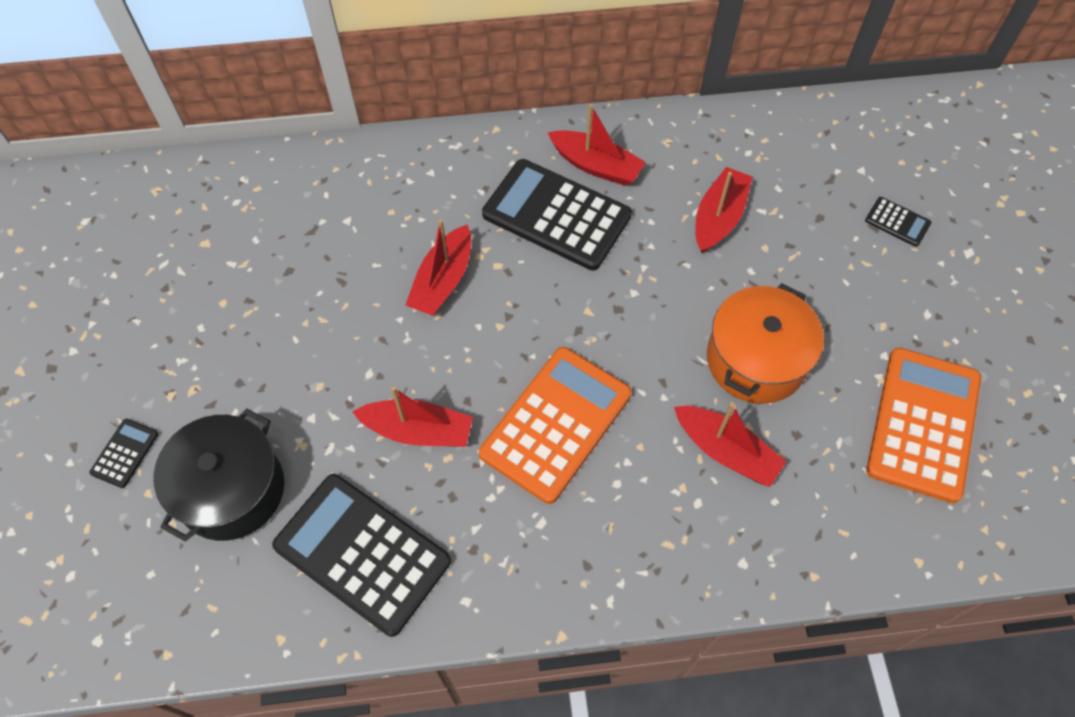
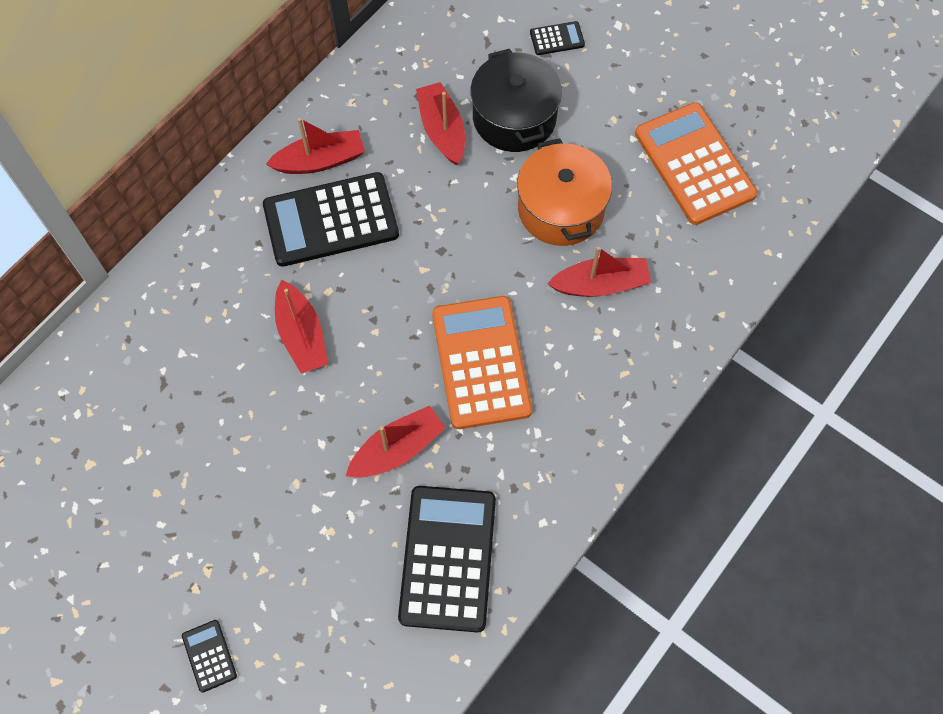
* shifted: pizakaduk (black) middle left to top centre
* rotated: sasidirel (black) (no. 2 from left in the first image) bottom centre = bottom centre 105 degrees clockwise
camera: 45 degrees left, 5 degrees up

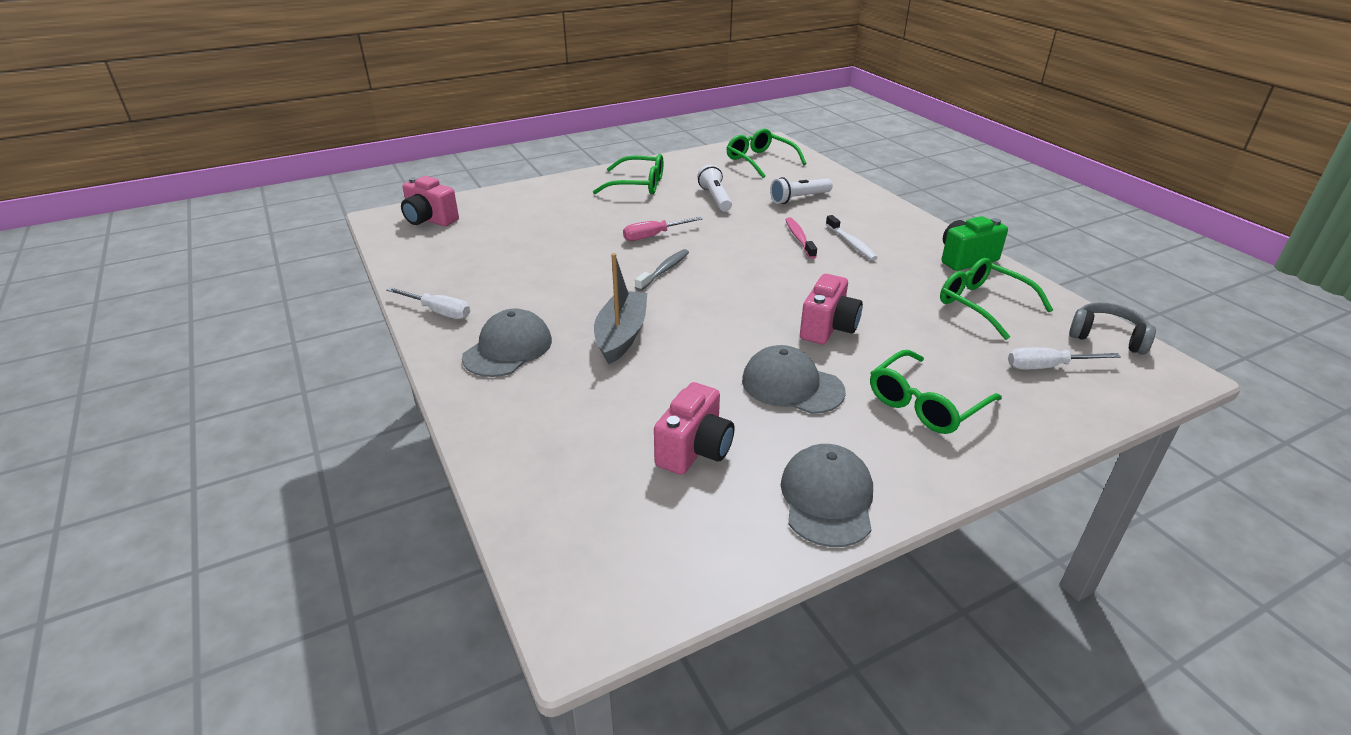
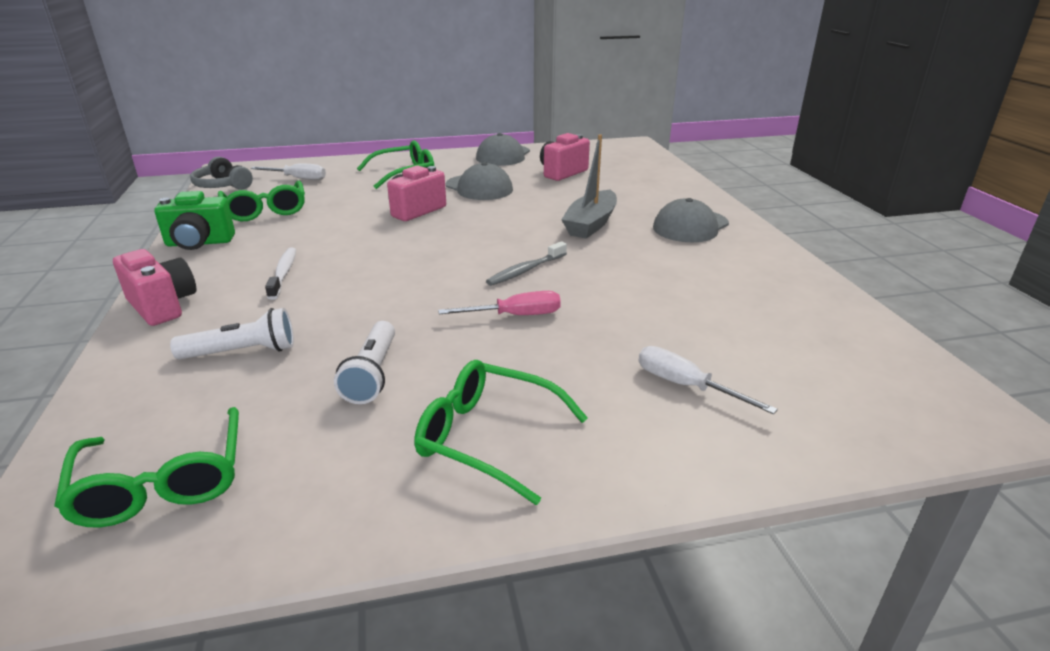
* shifted: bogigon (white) (no. 1 from left in the first image) middle left to bogigon (white) (no. 2 from left) middle right
* shifted: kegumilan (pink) (no. 1 from left) top left to middle left
* gone: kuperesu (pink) top centre
camera: 165 degrees left, 5 degrees down

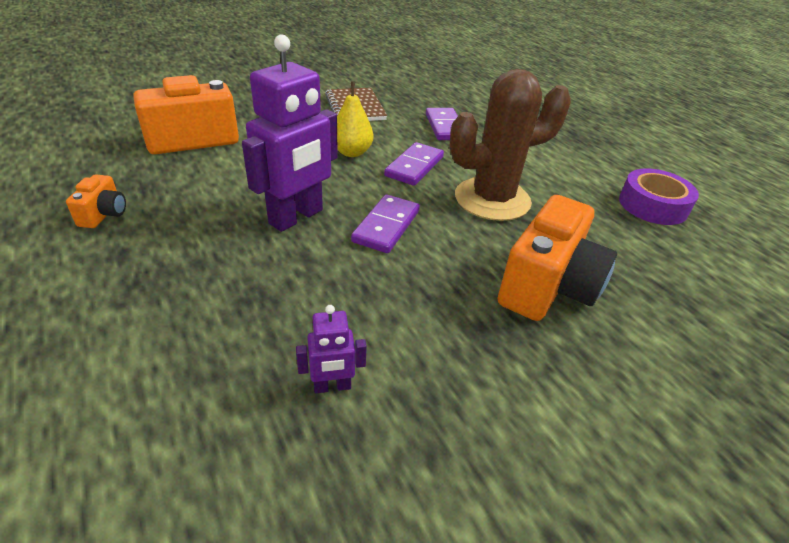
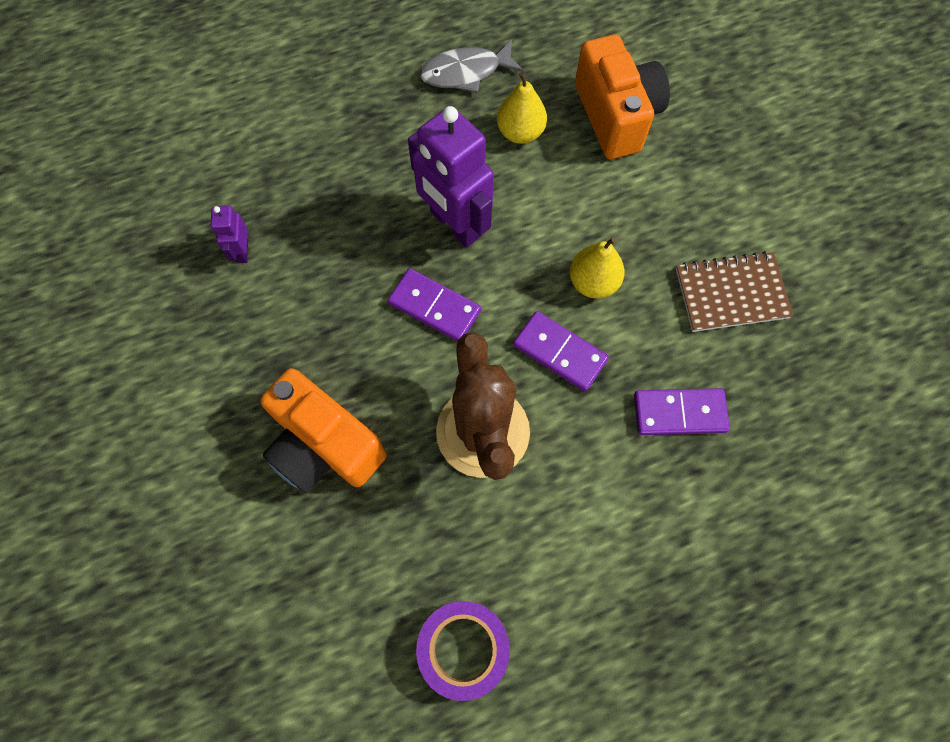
* swapped: kegumilan (orange) (no. 1 from left) middle left to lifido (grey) top centre
* new: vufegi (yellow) (no. 1 from left) top centre
camera: 100 degrees right, 30 degrees up

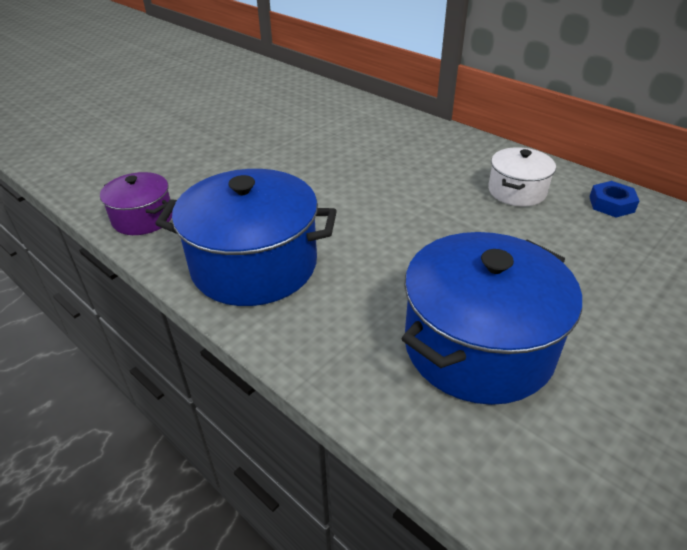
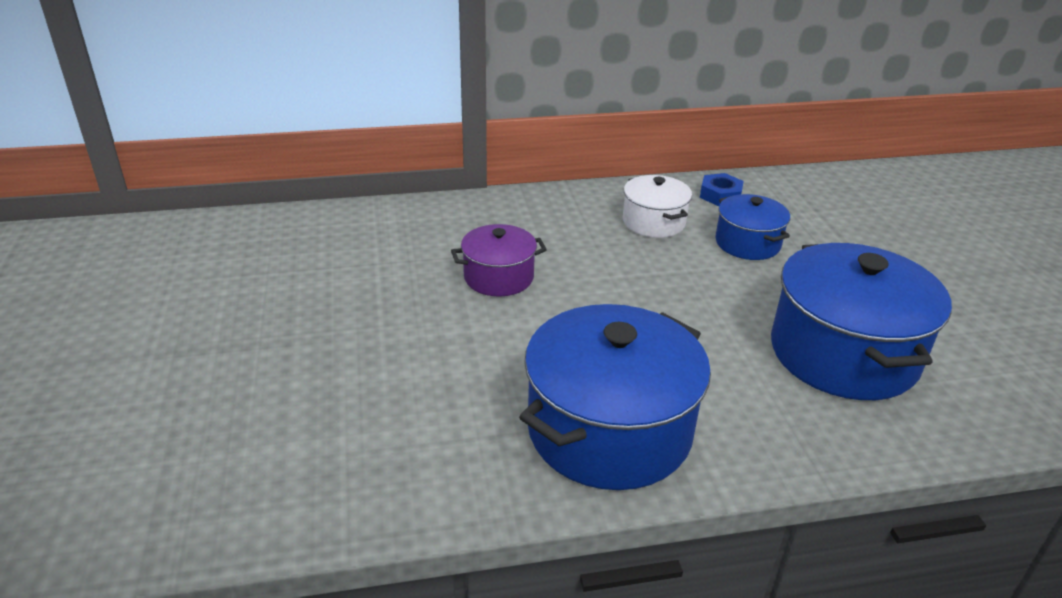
* shifted: pizakaduk (purple) middle left to centre
* new: pizakaduk (blue) (no. 2 from left) middle right
camera: 55 degrees left, 5 degrees down

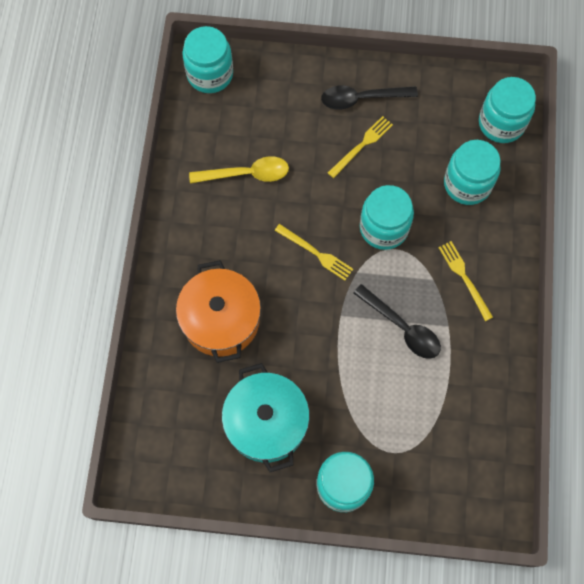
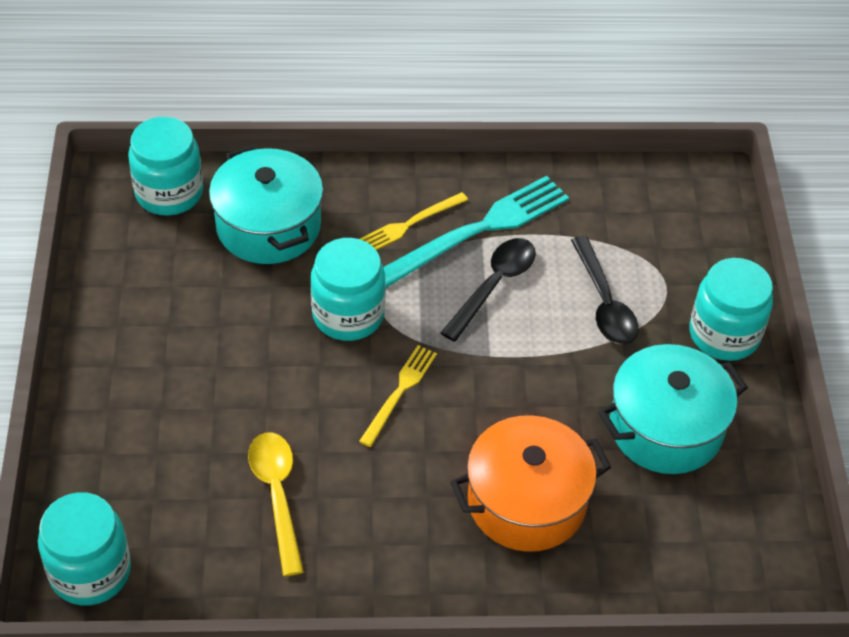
* shifted: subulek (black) (no. 1 from left in the first image) top centre to subulek (black) (no. 2 from left) middle right
* gone: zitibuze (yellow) (no. 2 from left) top centre
* swapped: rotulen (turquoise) (no. 4 from left) top right to pizakaduk (turquoise) (no. 1 from left) top left
* new: zitibuze (turquoise) centre
camera: 100 degrees left, 20 degrees down

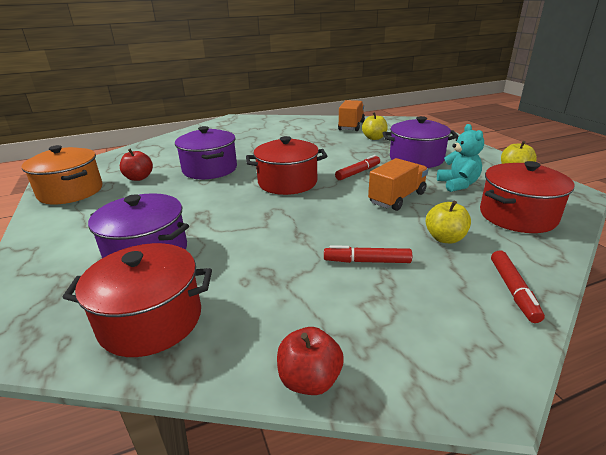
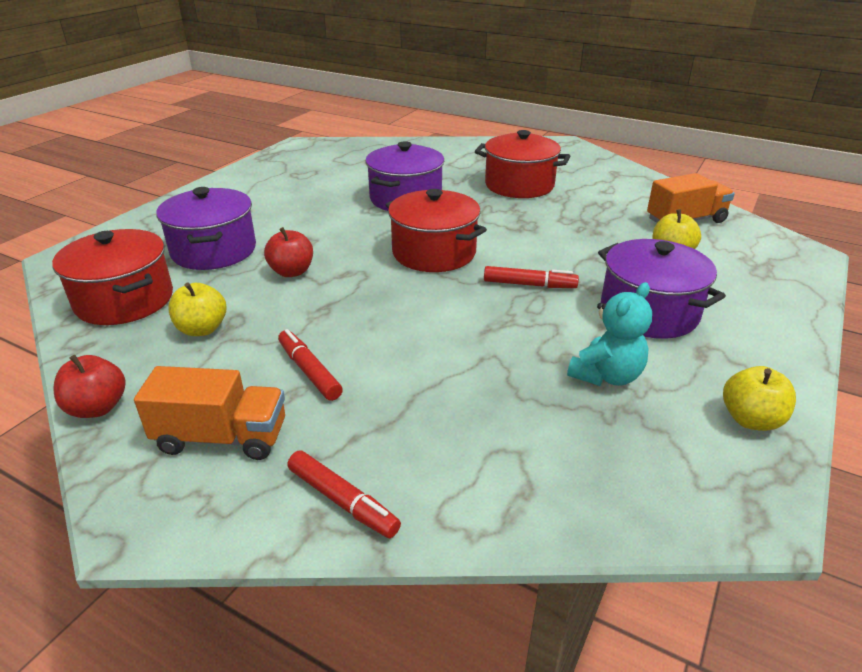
* gone: pizakaduk (orange) middle left
* shifted: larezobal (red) (no. 1 from left in the first image) middle left to larezobal (red) (no. 2 from left) centre
* shifted: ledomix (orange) (no. 2 from left in the first image) centre to ledomix (orange) (no. 1 from left) middle left
* shifted: larezobal (yellow) (no. 2 from left in the first image) middle right to larezobal (yellow) (no. 1 from left) middle left
* shifted: pizakaduk (red) (no. 3 from left) middle right to top centre
* rotated: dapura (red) (no. 3 from left in the first image) middle right = bottom centre 105 degrees counterclockwise
camera: 50 degrees right, 5 degrees up

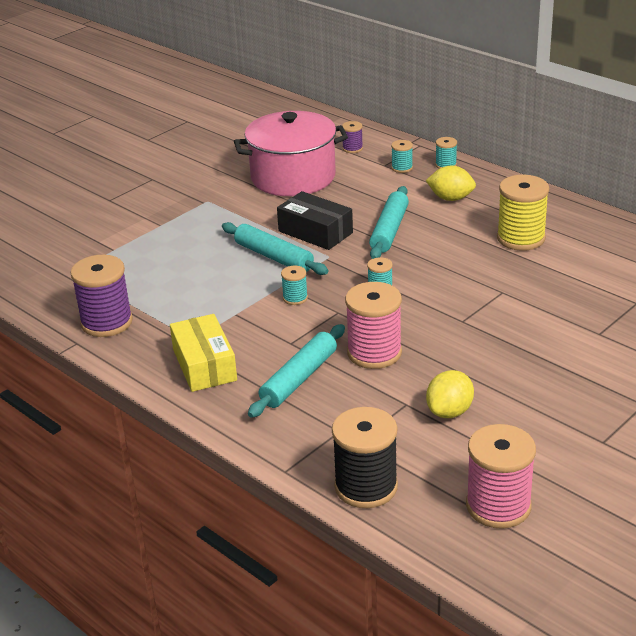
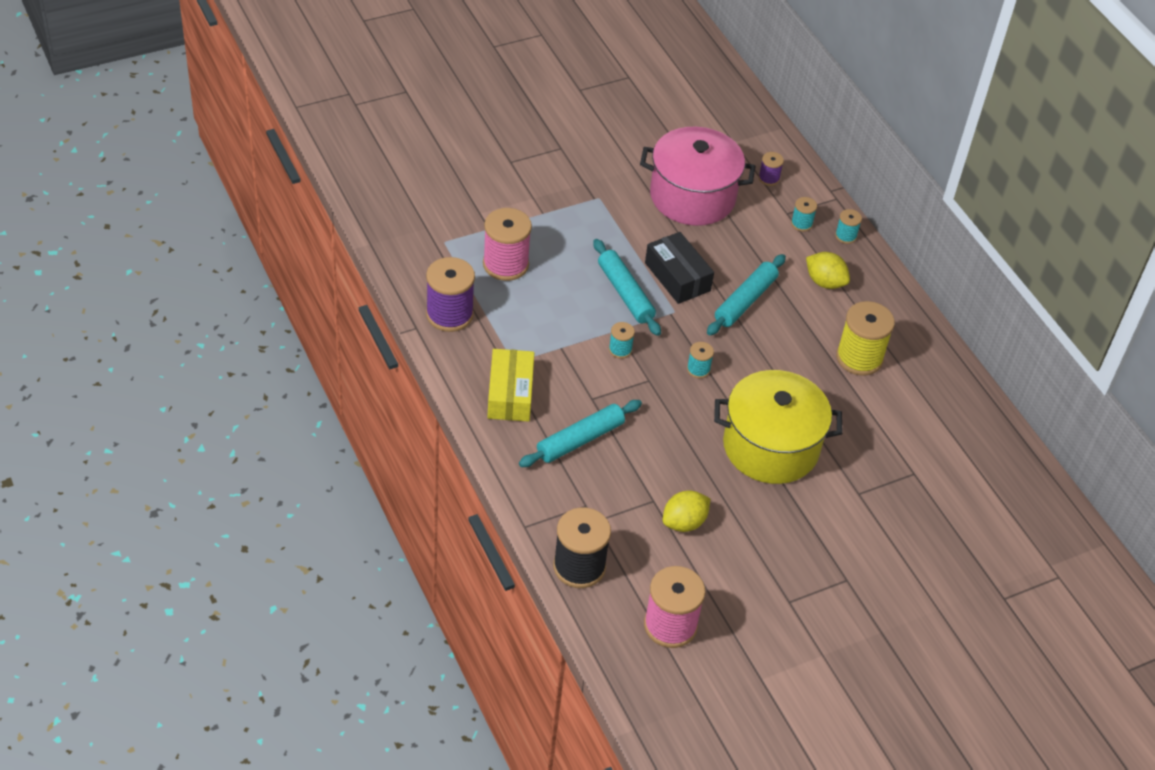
* shifted: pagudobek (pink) (no. 1 from left) centre to top centre
* new: pizakaduk (yellow) middle right
camera: 15 degrees right, 15 degrees up

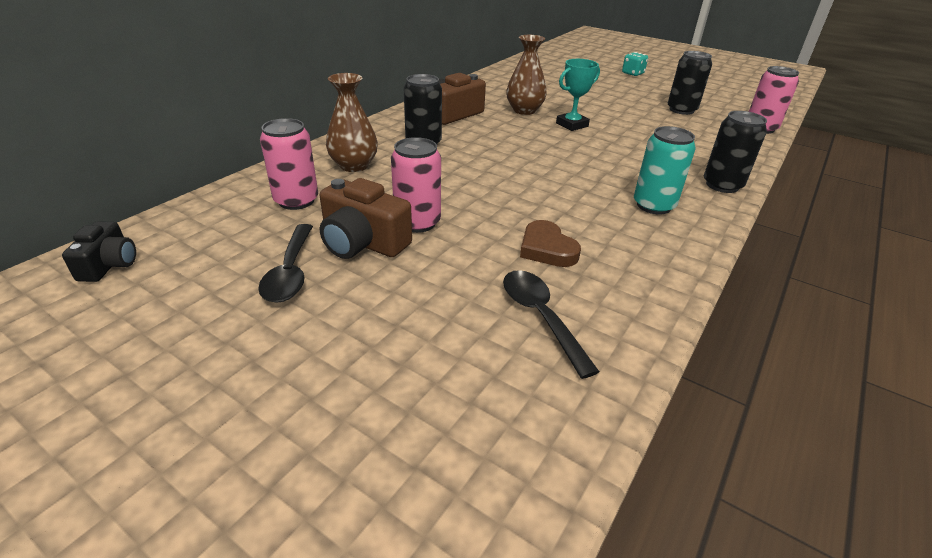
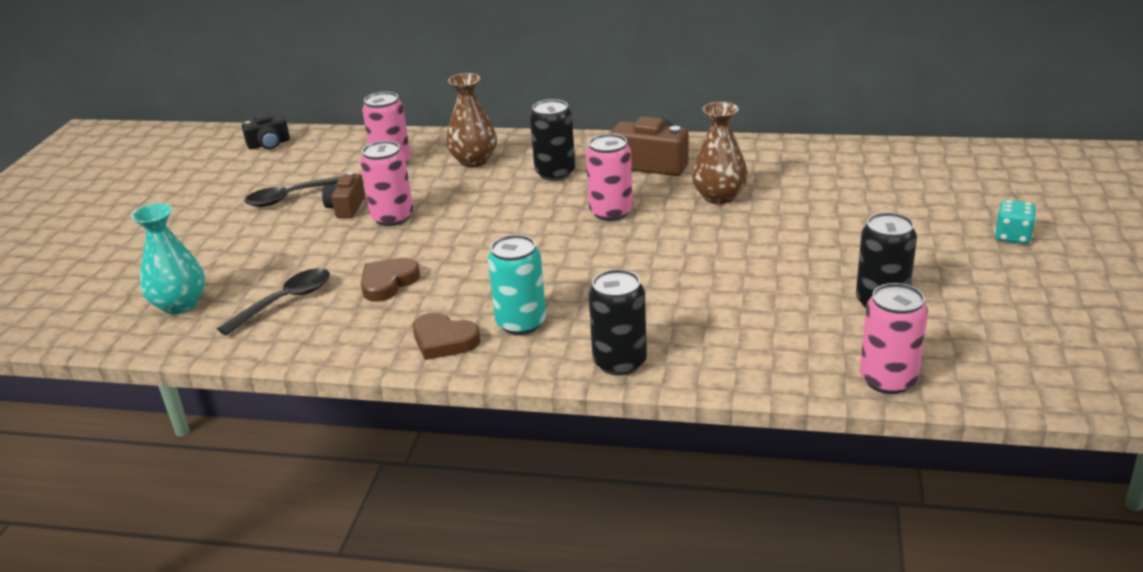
* scaled: kegumilan (brown) (no. 1 from left) centre = middle left x0.62
* gone: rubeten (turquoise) top centre
* new: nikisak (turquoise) middle left
* new: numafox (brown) (no. 2 from left) centre
* new: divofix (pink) (no. 3 from left) top centre
camera: 70 degrees right, 5 degrees down

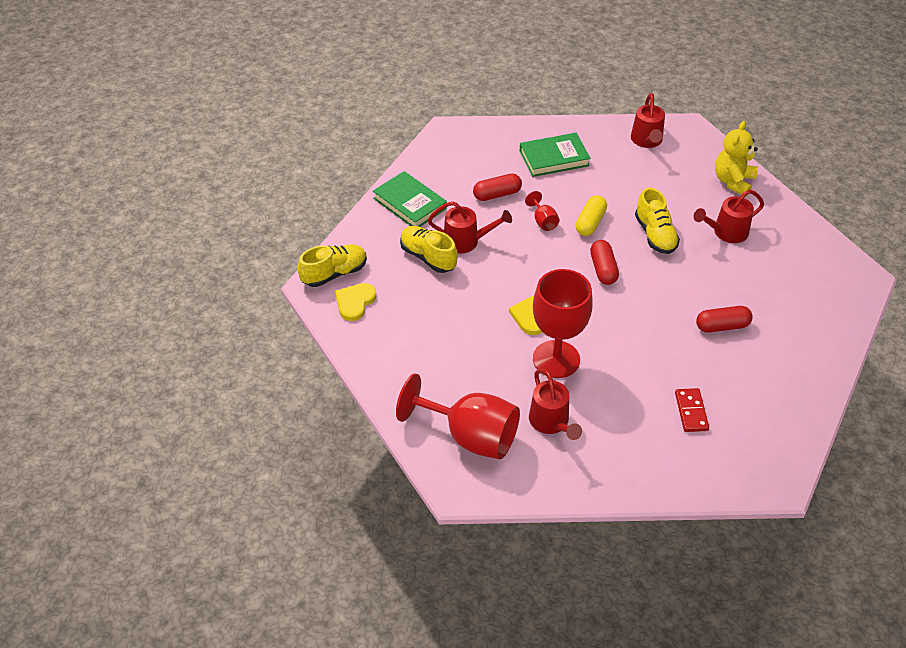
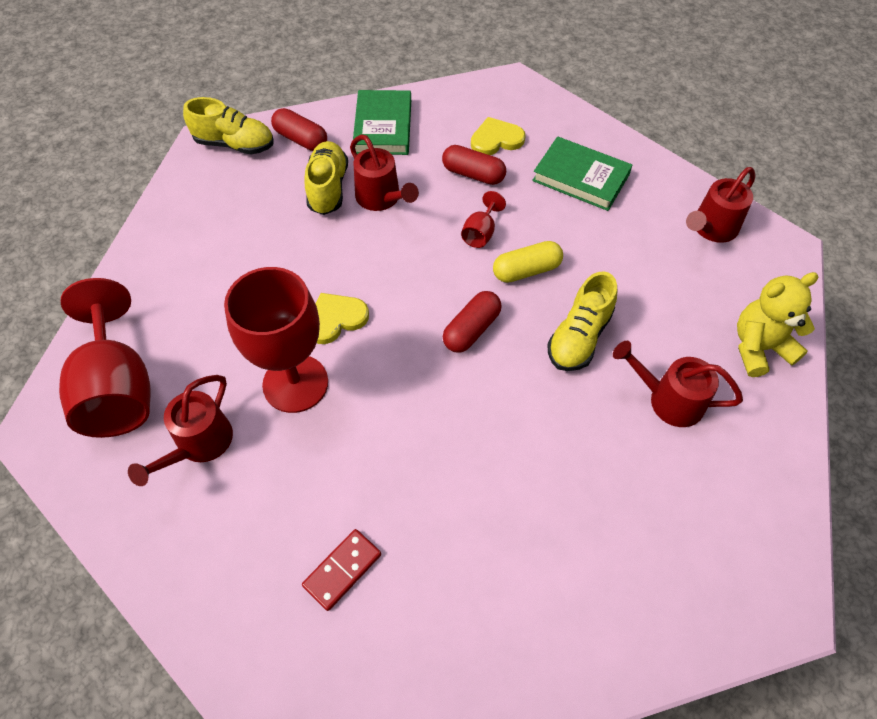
* shifted: numafox (yellow) (no. 1 from left in the first image) centre to numafox (yellow) (no. 2 from left) top centre
* shifted: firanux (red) (no. 3 from left in the first image) middle right to firanux (red) (no. 1 from left) top centre
camera: 45 degrees right, 10 degrees up

